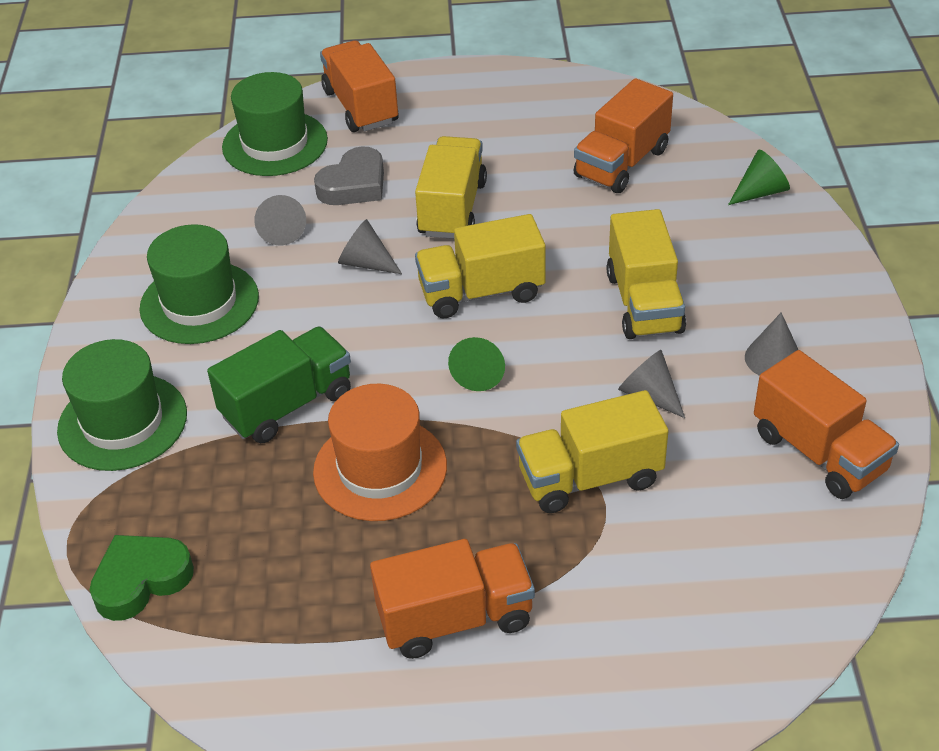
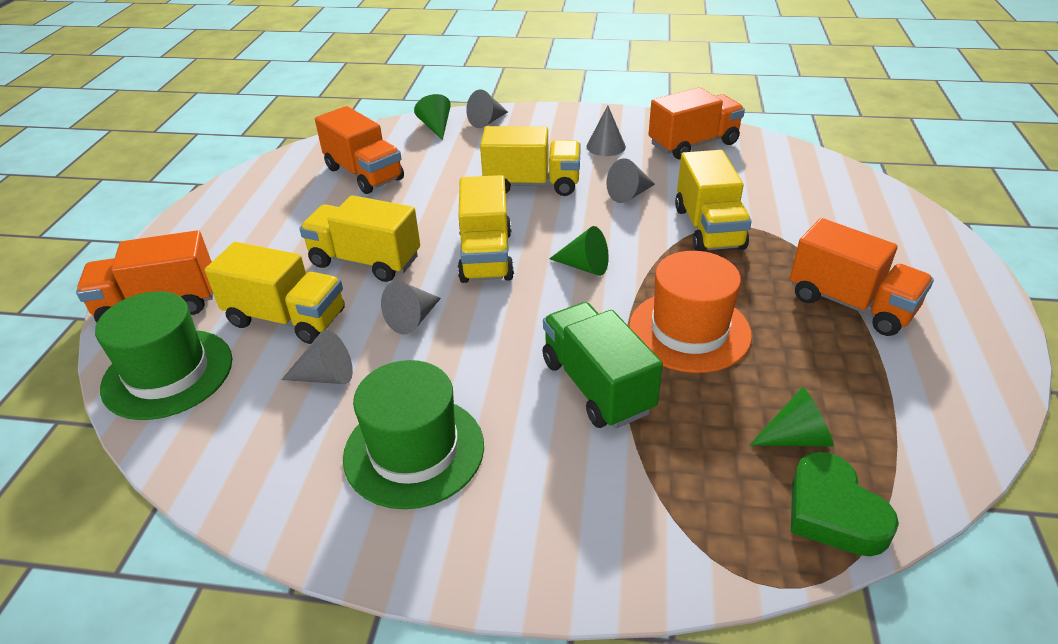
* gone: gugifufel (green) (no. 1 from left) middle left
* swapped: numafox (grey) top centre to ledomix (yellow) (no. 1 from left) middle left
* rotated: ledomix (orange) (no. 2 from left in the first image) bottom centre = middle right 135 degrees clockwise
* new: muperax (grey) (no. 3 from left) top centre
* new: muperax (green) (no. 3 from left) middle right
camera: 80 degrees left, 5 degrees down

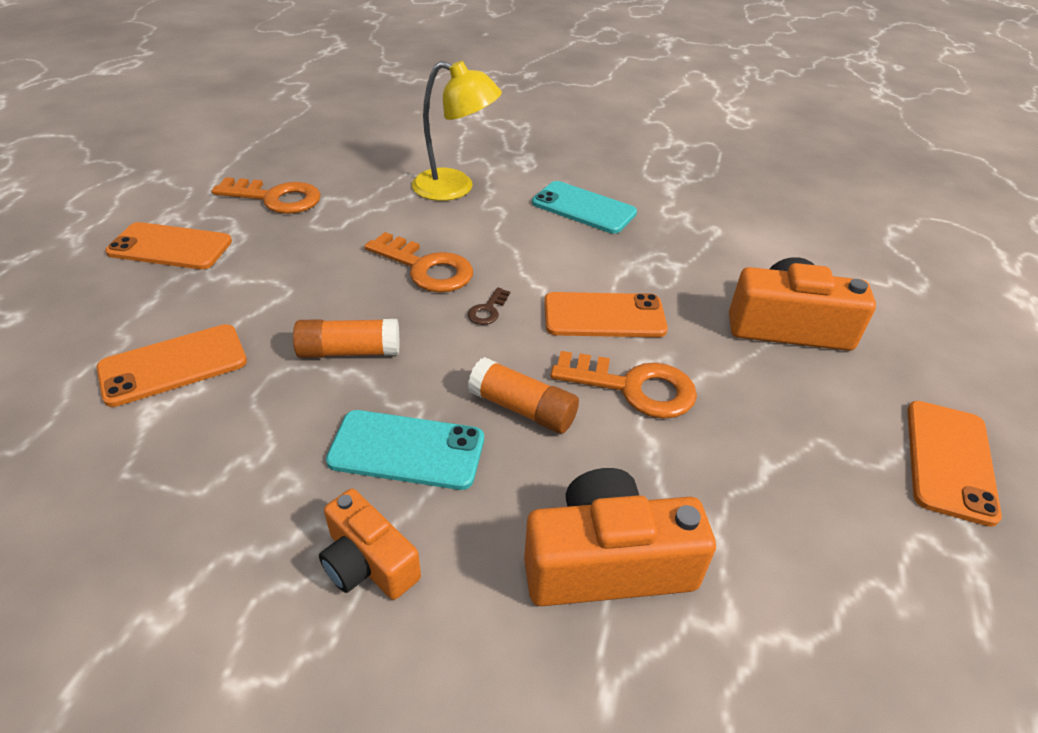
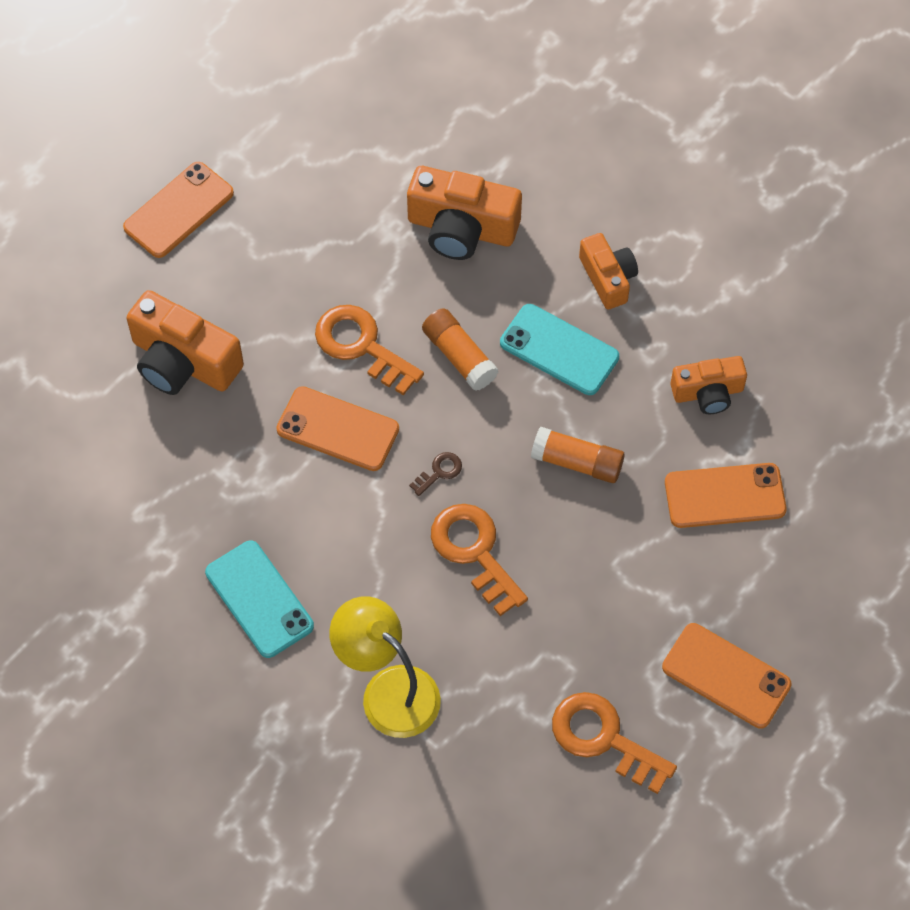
* new: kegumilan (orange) (no. 4 from left) middle right
camera: 155 degrees left, 20 degrees up

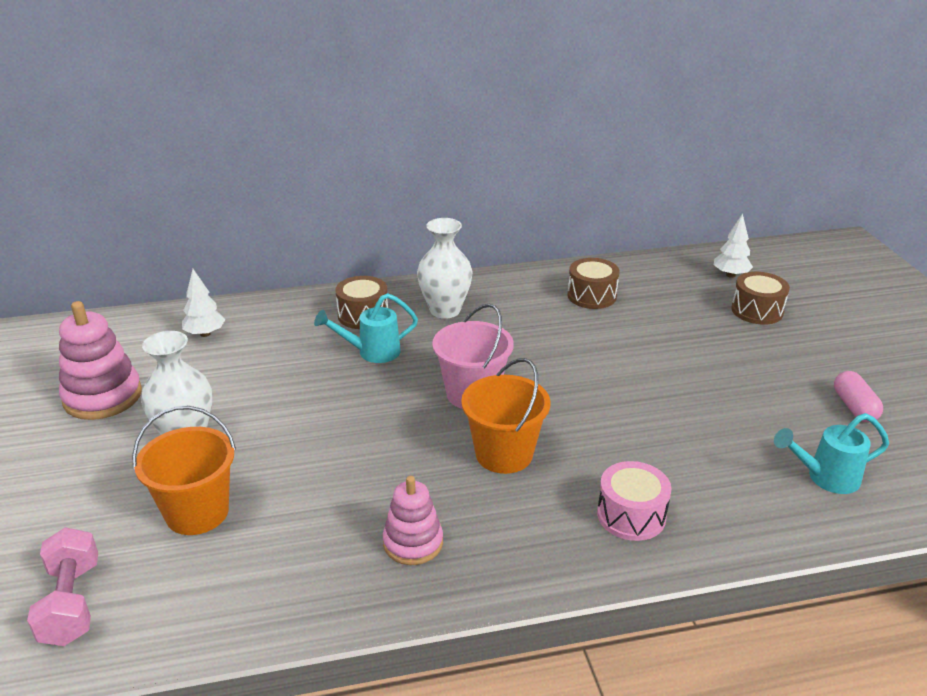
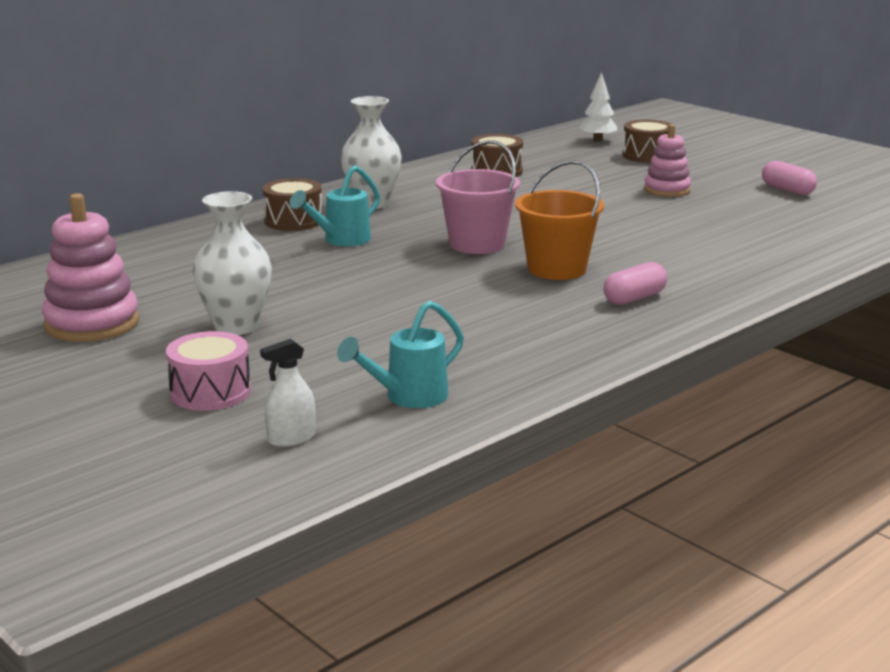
* swapped: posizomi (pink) bottom left to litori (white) middle left
* gone: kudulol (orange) (no. 1 from left) bottom left
* gone: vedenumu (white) (no. 1 from left) middle left
* shifted: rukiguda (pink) (no. 2 from left) bottom centre to top right
* shifted: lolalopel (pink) bottom right to middle left
* shifted: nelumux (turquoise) (no. 2 from left) middle right to centre
* new: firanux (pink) (no. 1 from left) middle right
camera: 30 degrees left, 10 degrees down

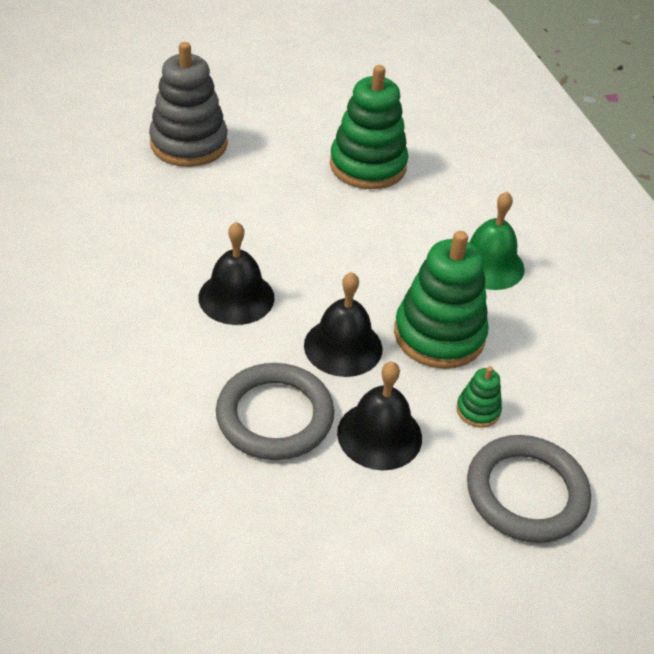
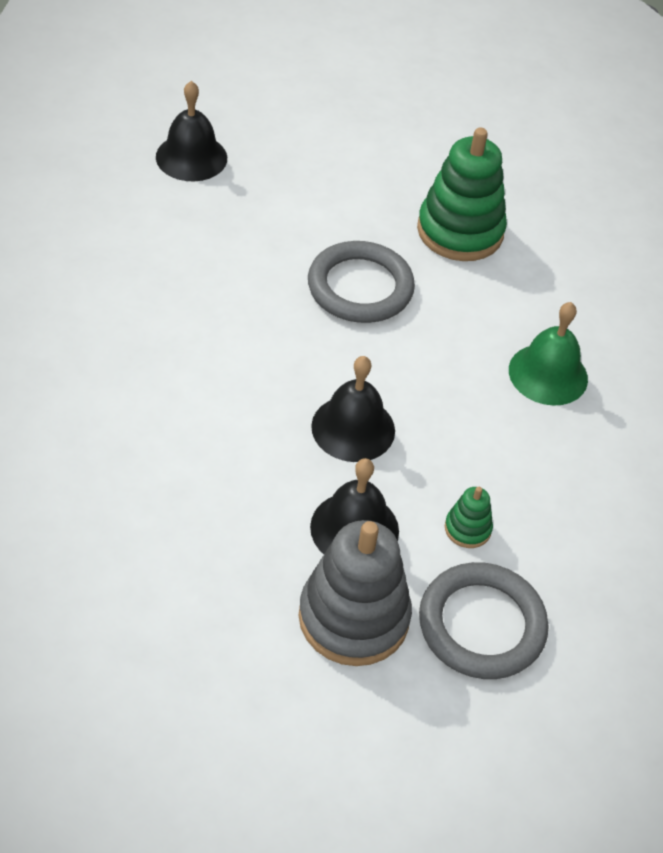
* shifted: rukiguda (grey) top left to bottom centre
* shifted: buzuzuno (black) (no. 1 from left) centre to top left
* shifted: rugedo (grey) (no. 1 from left) centre to top centre
* gone: rukiguda (green) (no. 2 from left) middle right
camera: 15 degrees right, 5 degrees up

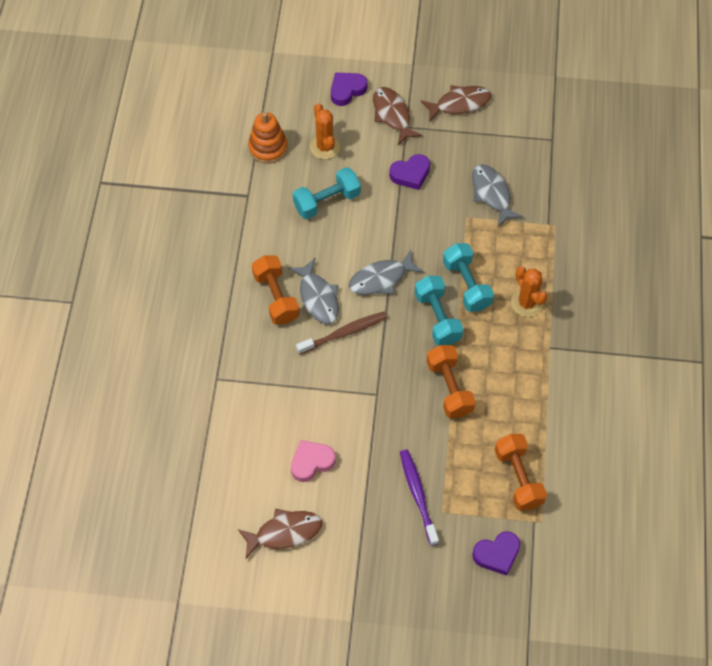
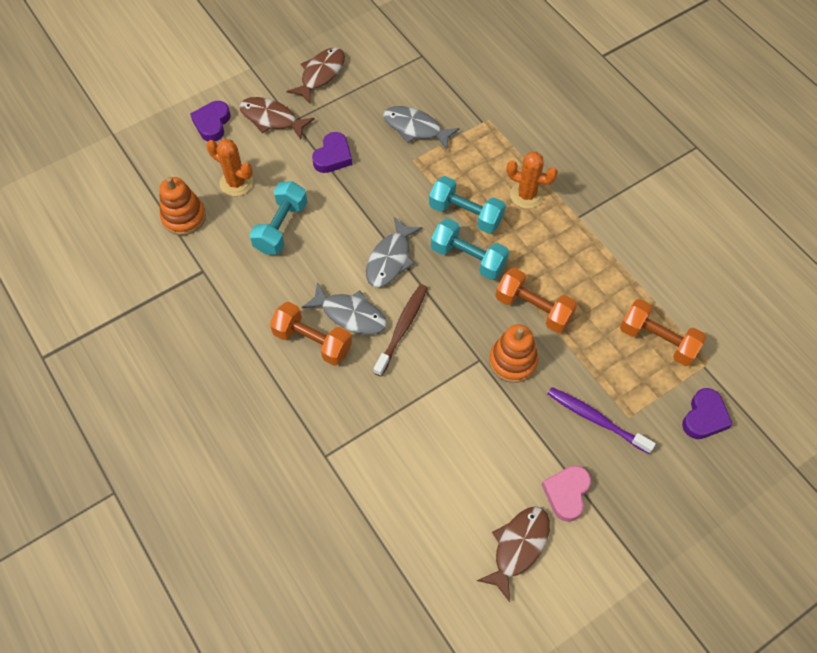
* shifted: numafox (pink) bottom centre to bottom right
* new: rukiguda (orange) (no. 2 from left) centre
camera: 40 degrees left, 0 degrees up

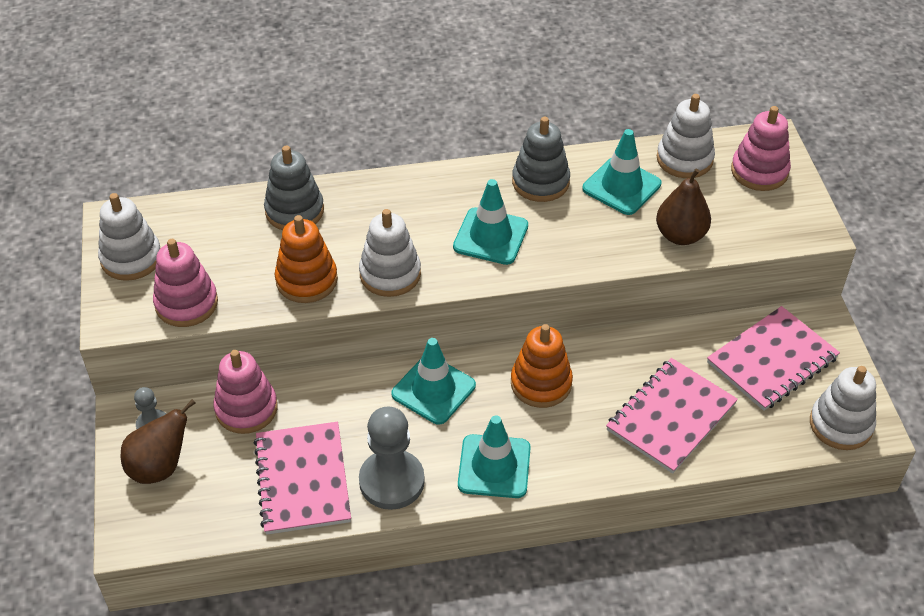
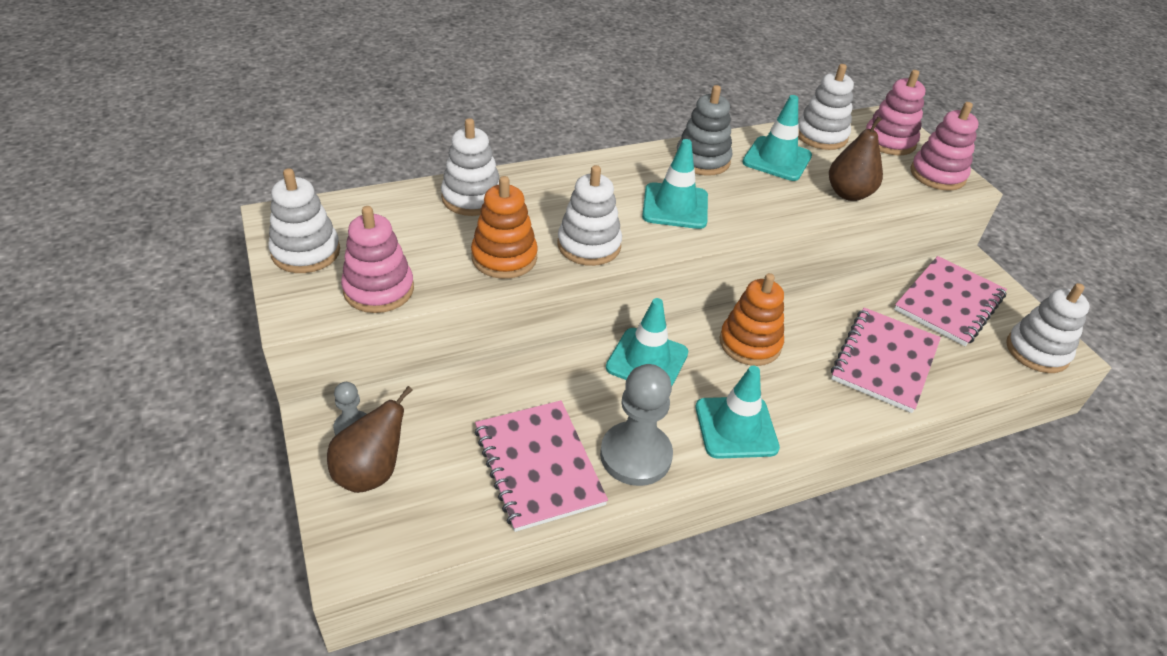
* shifted: rukiguda (pink) (no. 2 from left in the first image) middle left to rukiguda (pink) (no. 3 from left) top right
* repainted: rukiguda (grey) (no. 1 from left) top left to rukiguda (white) (no. 2 from left) top centre
camera: 15 degrees left, 5 degrees down

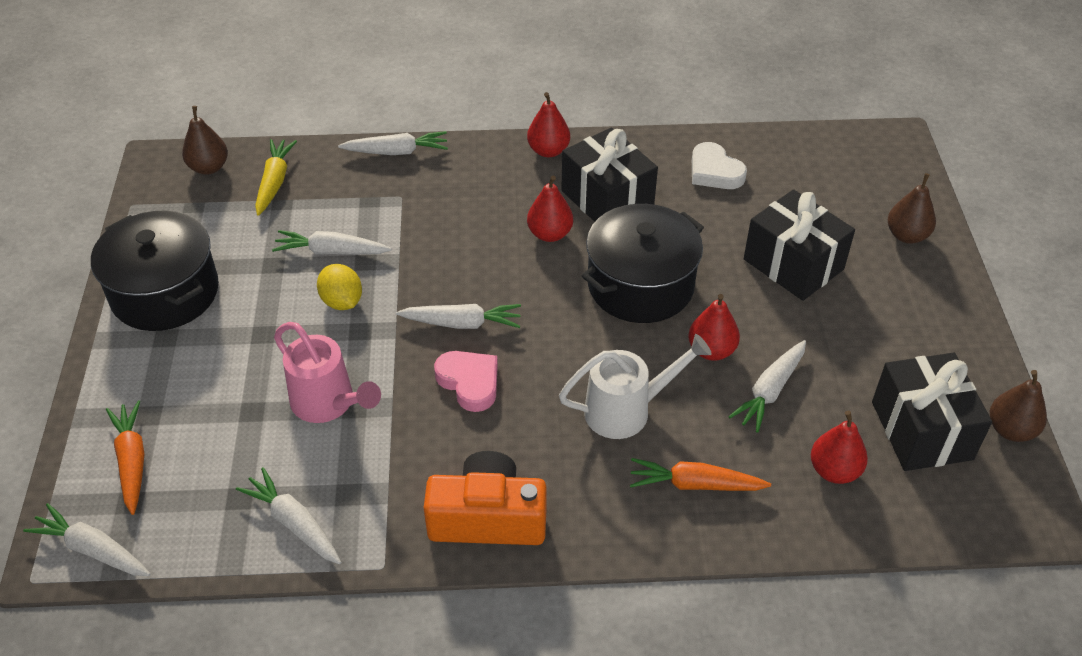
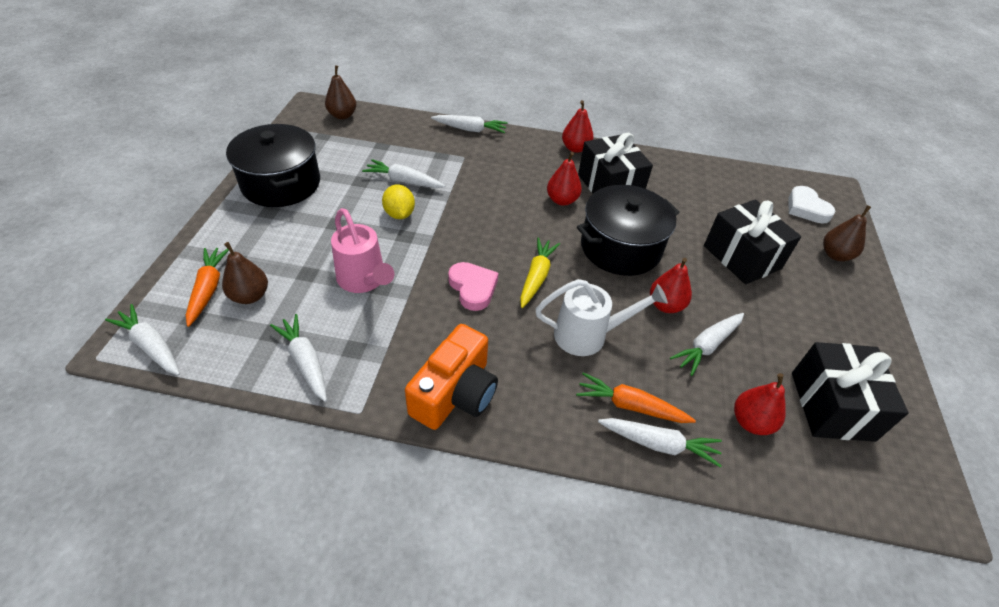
* shifted: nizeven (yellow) top left to centre
* shifted: nizeven (white) (no. 5 from left) centre to bottom centre
* rotated: kegumilan (orange) bottom centre = centre 105 degrees clockwise
* shifted: numafox (white) top centre to middle right
* shifted: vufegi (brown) (no. 3 from left in the first image) middle right to vufegi (brown) (no. 1 from left) middle left
camera: 10 degrees right, 0 degrees up

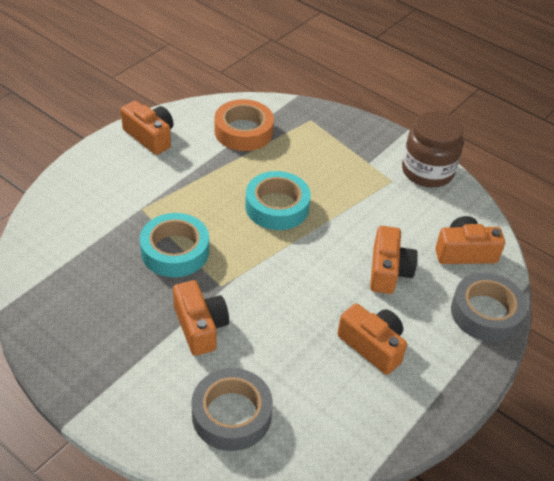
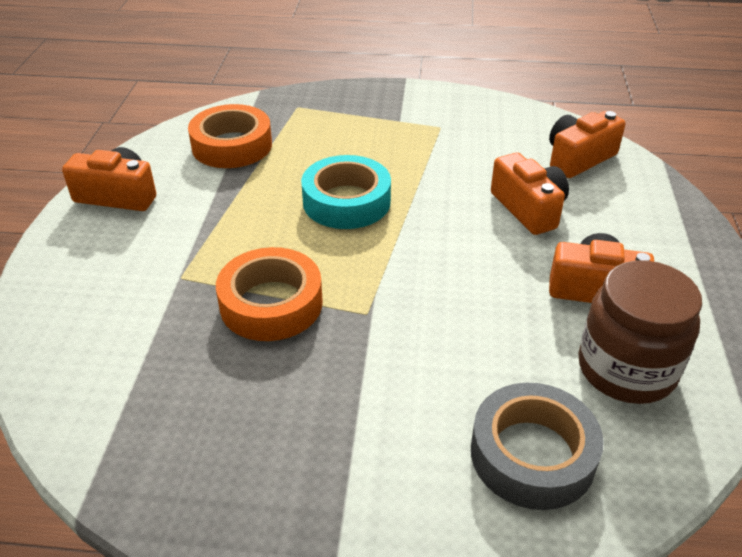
* repainted: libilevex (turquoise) (no. 1 from left) middle left to libilevex (orange) (no. 2 from left) centre
* gone: kegumilan (orange) (no. 2 from left) centre
* shifted: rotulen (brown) top right to middle right
* gone: libilevex (grey) (no. 2 from left) middle right
camera: 30 degrees left, 5 degrees down

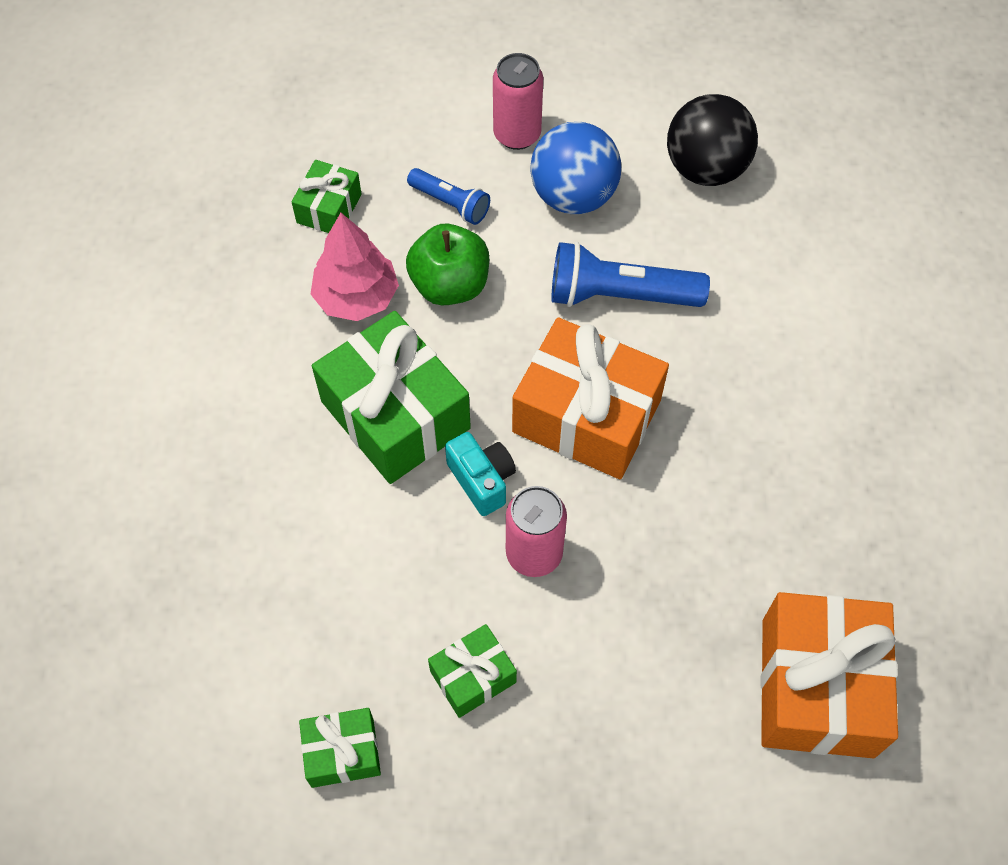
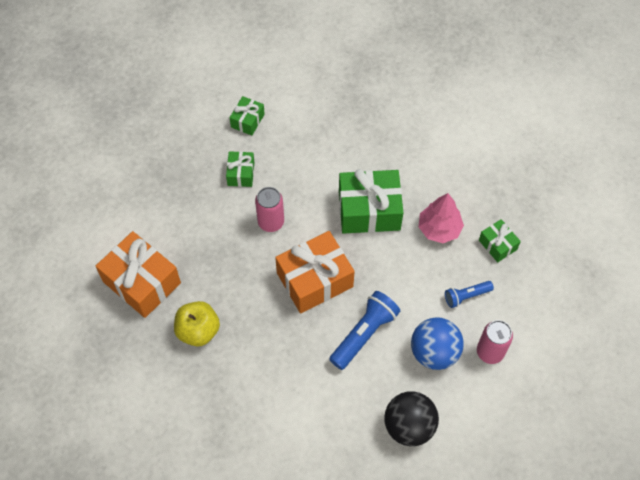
* gone: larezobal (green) top centre
* gone: kegumilan (turquoise) centre
* new: larezobal (yellow) bottom left
camera: 125 degrees right, 0 degrees up

